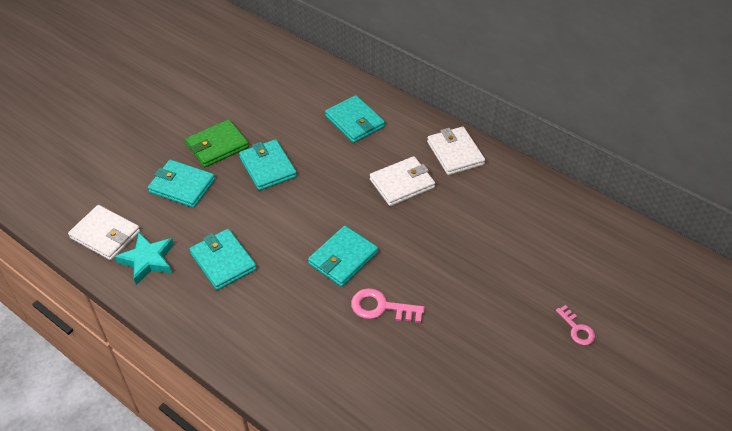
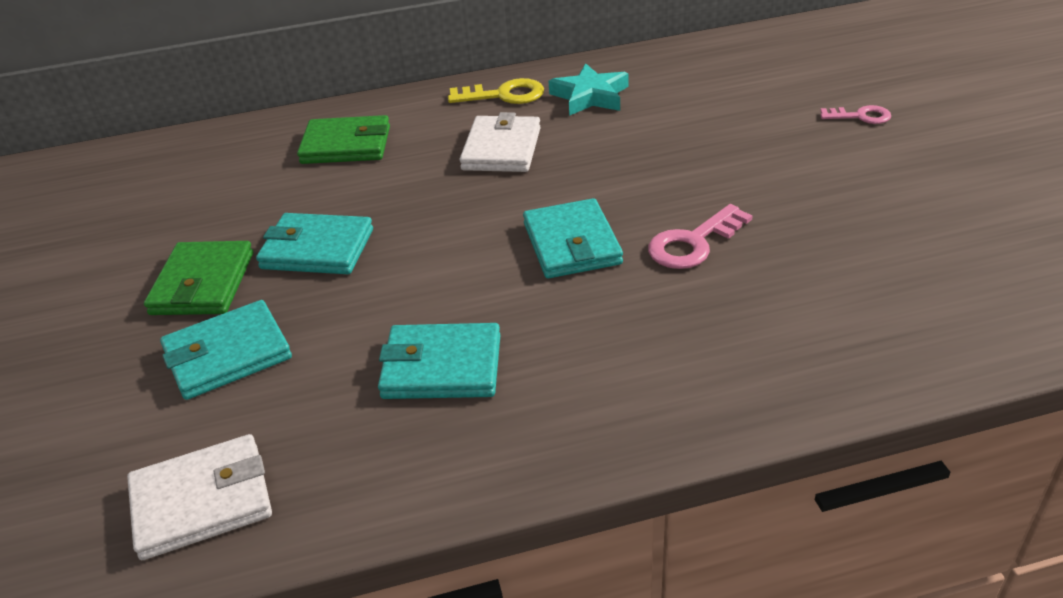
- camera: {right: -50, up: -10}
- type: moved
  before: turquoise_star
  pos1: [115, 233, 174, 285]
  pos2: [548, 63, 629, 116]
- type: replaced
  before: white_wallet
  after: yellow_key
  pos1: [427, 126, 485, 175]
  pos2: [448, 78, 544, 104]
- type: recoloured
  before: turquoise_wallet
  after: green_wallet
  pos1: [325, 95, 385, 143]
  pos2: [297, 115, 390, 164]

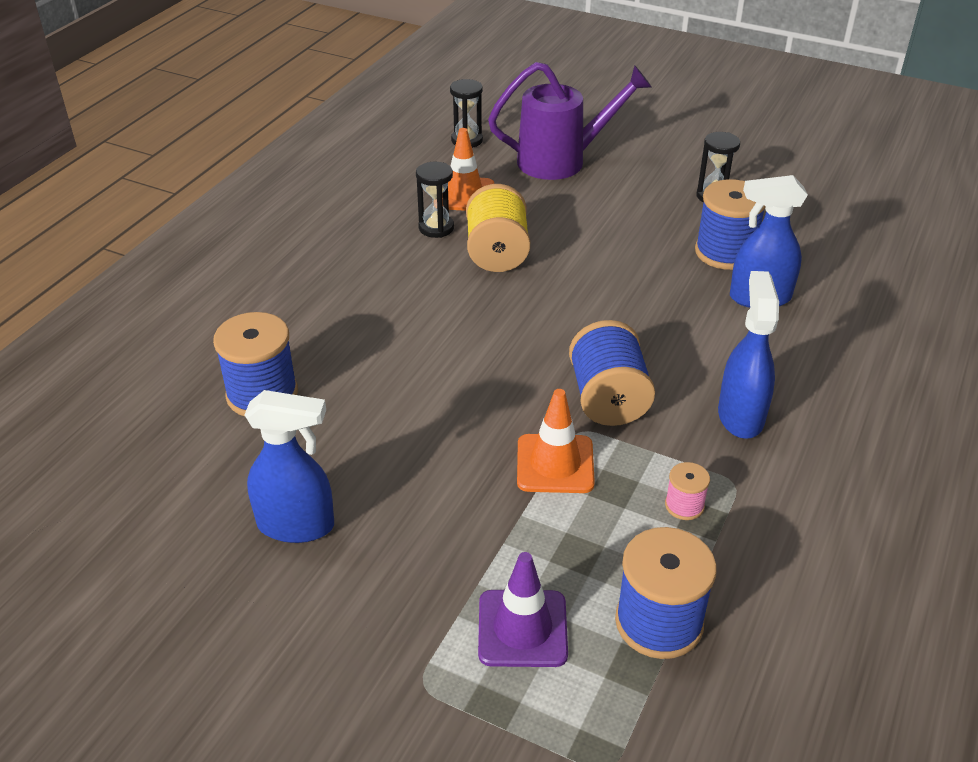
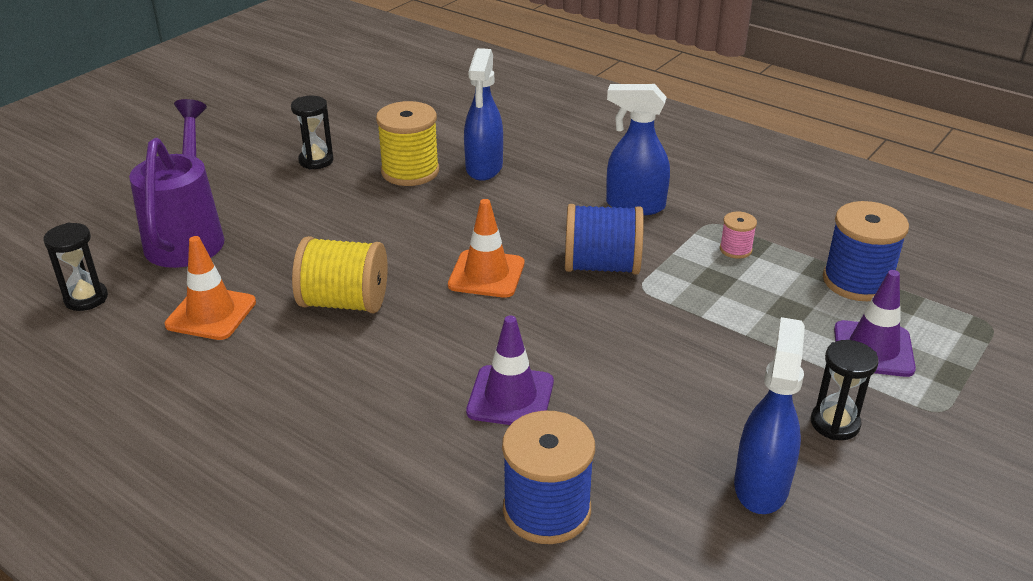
- camera: {right: -80, up: -5}
- type: added
  after: purple_traffic_cone
  pos2: [466, 315, 554, 425]
- type: moved
  before: black_hourglass
  pos1: [416, 162, 454, 238]
  pos2: [811, 340, 879, 440]
- type: moved
  before: orange_traffic_cone
  pos1: [517, 389, 595, 493]
  pos2: [448, 199, 524, 298]
- type: recoloured
  before: blue_spool
  after: yellow_spool
  pos1: [695, 179, 766, 270]
  pos2: [376, 101, 439, 186]

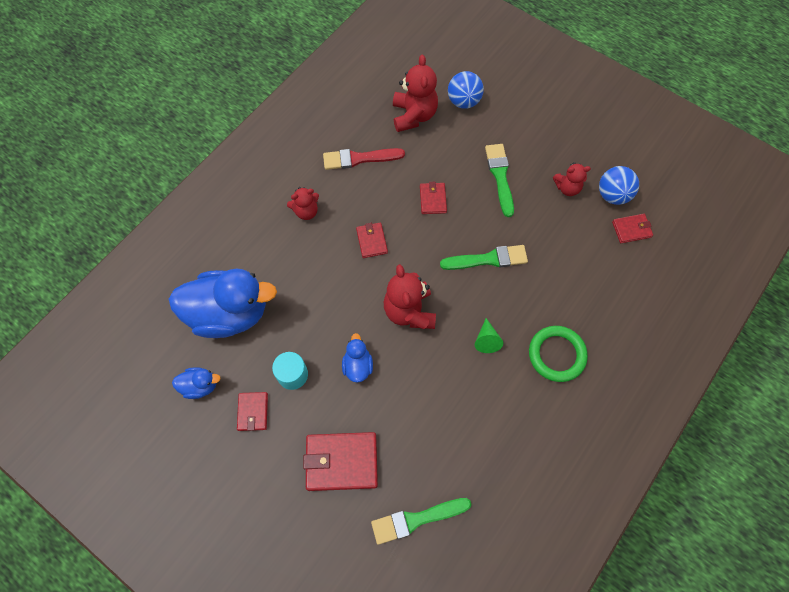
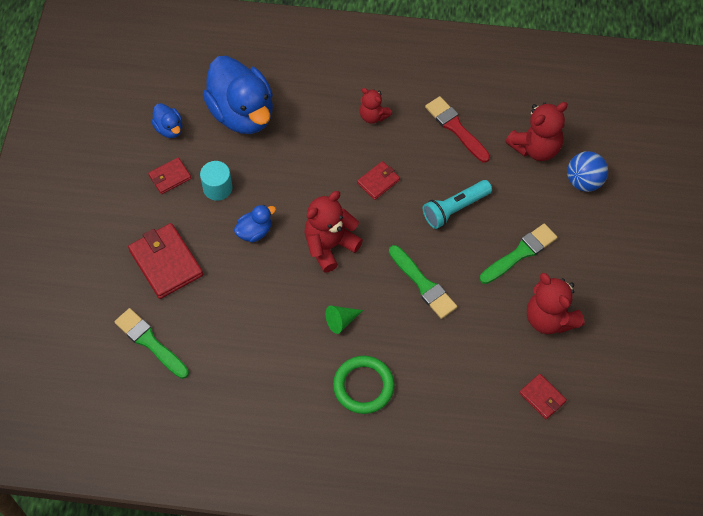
- camera: {right: 60, up: -5}
- type: removed
  before: blue_ball
  pos1: [599, 166, 639, 205]
- type: replaced
  before: red_wallet
  after: turquoise_flashlight
  pos1: [420, 182, 447, 214]
  pos2: [423, 180, 492, 229]
- type: resized
  before: red_teddy_bear
  pos1: [553, 162, 591, 196]
  pos2: [527, 273, 585, 334]
  scale: 1.67

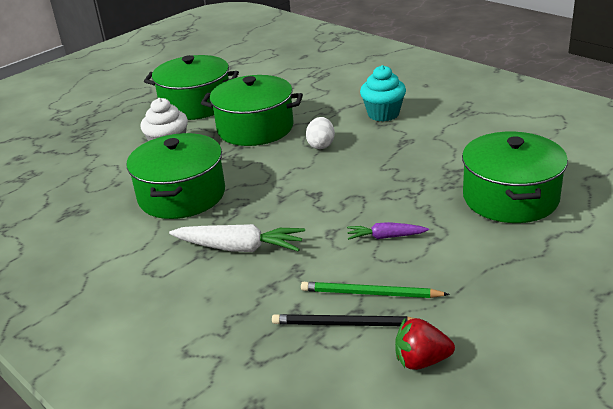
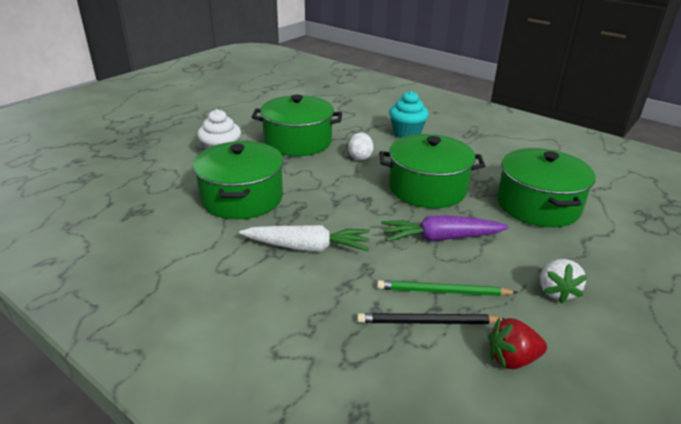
- camera: {right: -10, up: 0}
- type: added
  after: white_strawberry
  pos2: [540, 259, 588, 304]
- type: moved
  before: green_pot
  pos1: [144, 55, 239, 120]
  pos2: [379, 134, 485, 208]
- type: resized
  before: purple_carrot
  pos1: [347, 222, 429, 240]
  pos2: [381, 215, 509, 242]
  scale: 1.7

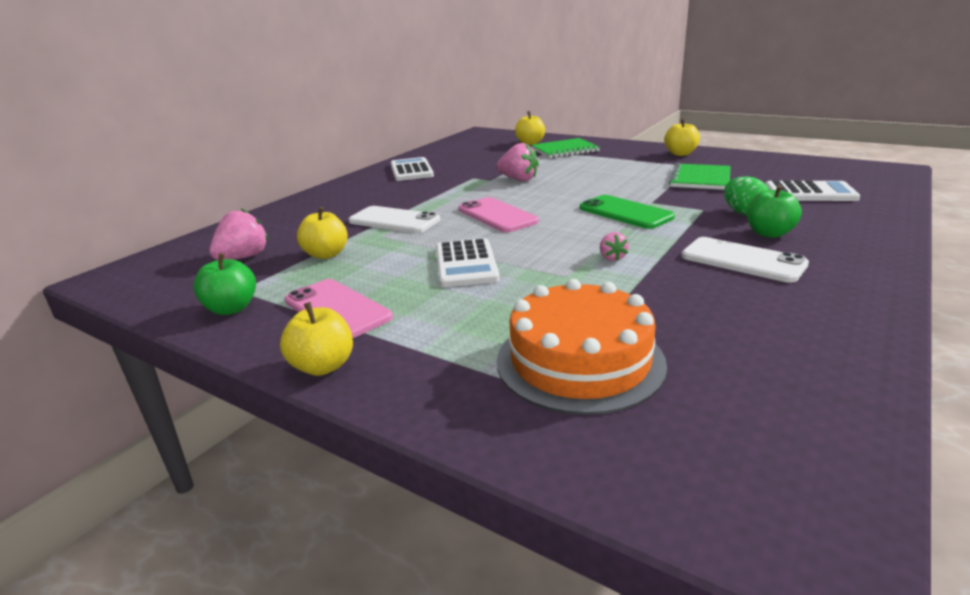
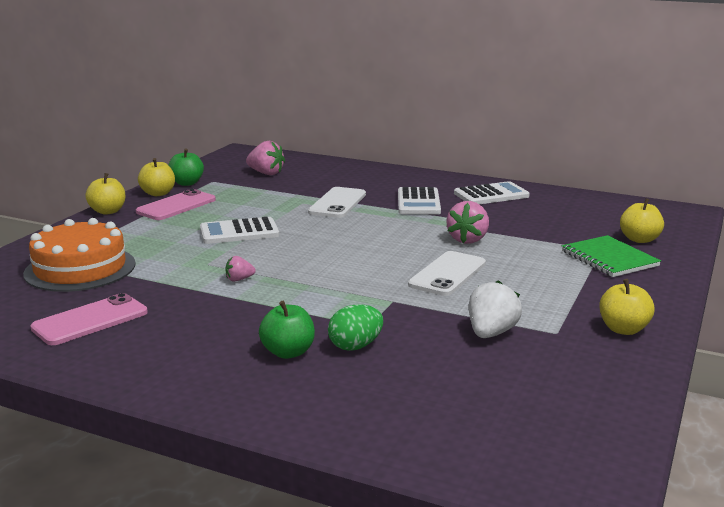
- camera: {right: 80, up: -5}
- type: removed
  before: green_phone
  pos1: [580, 195, 675, 229]
- type: moved
  before: yellow_apple
  pos1: [297, 207, 348, 259]
  pos2: [138, 158, 175, 196]
- type: moved
  before: pink_phone
  pos1: [459, 197, 539, 232]
  pos2: [30, 293, 148, 345]
- type: moved
  before: white_phone
  pos1: [681, 237, 809, 283]
  pos2: [408, 251, 486, 296]
- type: moved
  before: white_calculator
  pos1: [765, 180, 860, 201]
  pos2: [398, 187, 441, 215]
- type: replaced
  before: green_notebook
  after: white_strawberry
  pos1: [669, 163, 731, 190]
  pos2: [469, 280, 522, 338]

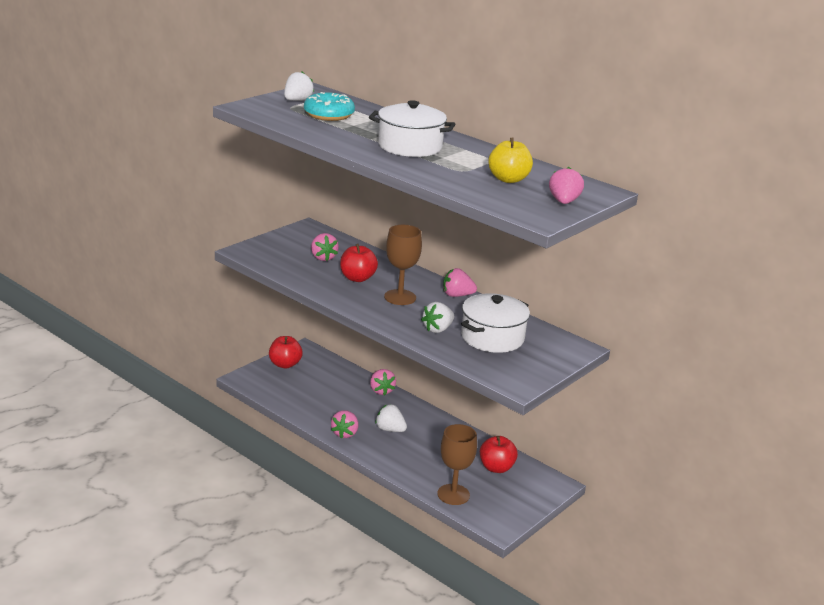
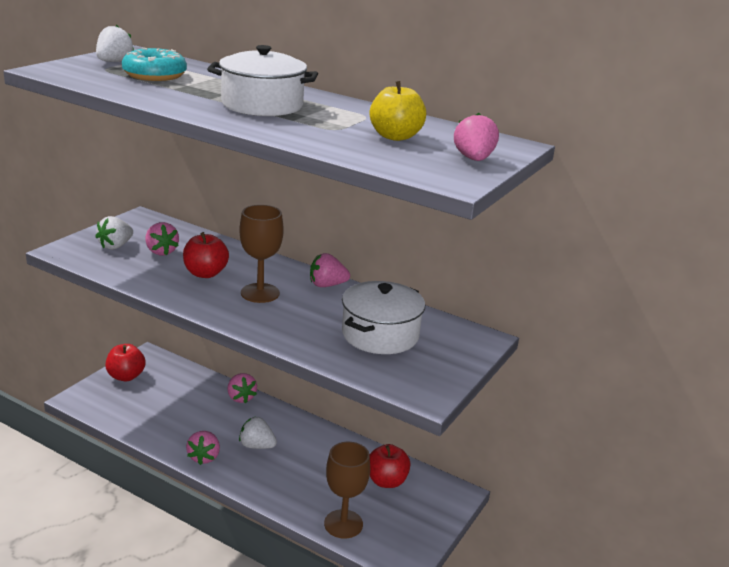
- camera: {right: -10, up: 0}
- type: moved
  before: white_strawberry
  pos1: [421, 302, 454, 333]
  pos2: [95, 216, 133, 250]

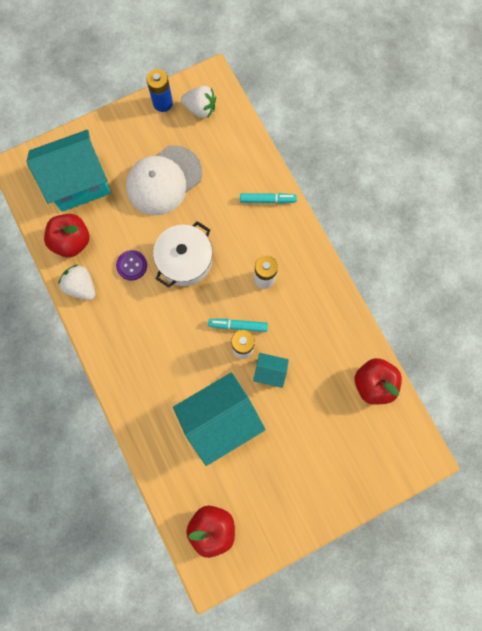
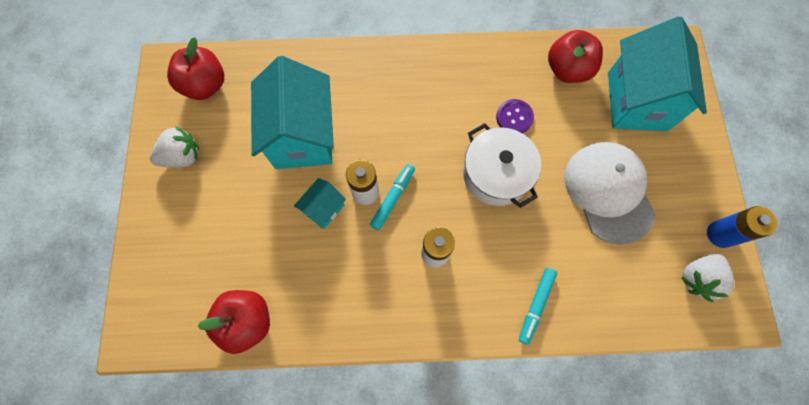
- camera: {right: 115, up: -5}
- type: moved
  before: white_strawberry
  pos1: [58, 265, 95, 300]
  pos2: [150, 126, 199, 168]

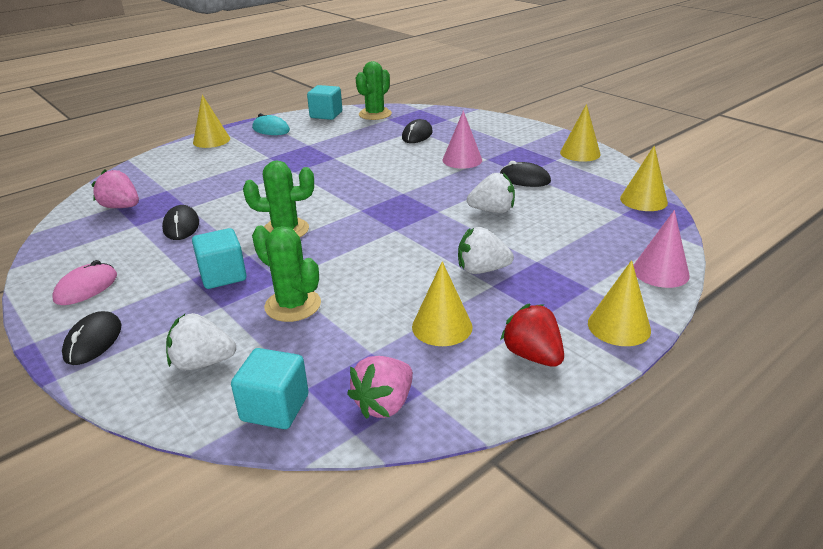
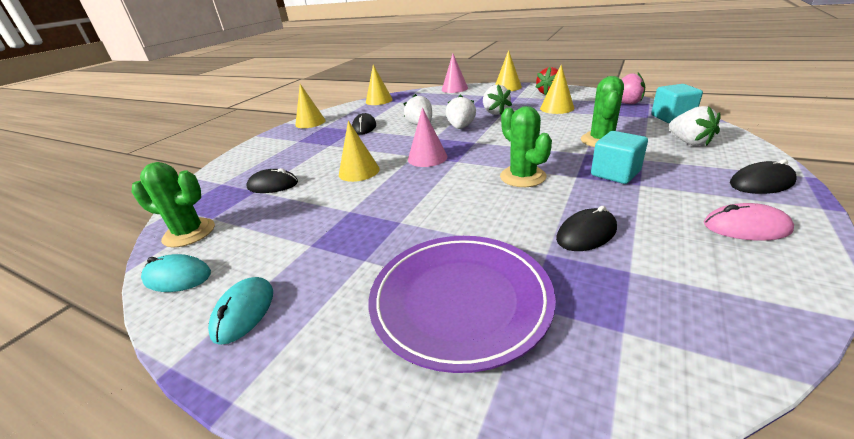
- camera: {right: -110, up: 0}
- type: removed
  before: pink_strawberry
  pos1: [91, 169, 139, 208]
- type: added
  after: purple_plate
  pos2: [369, 236, 556, 373]
- type: added
  after: white_strawberry
  pos2: [446, 95, 476, 129]
- type: moved
  before: yellow_cone
  pos1: [193, 95, 230, 148]
  pos2: [339, 121, 380, 182]
- type: moved
  before: pink_cone
  pos1: [443, 111, 482, 169]
  pos2: [408, 107, 448, 167]
- type: replaced
  before: turquoise_cube
  after: turquoise_mouse
  pos1: [307, 85, 342, 120]
  pos2: [141, 254, 211, 292]

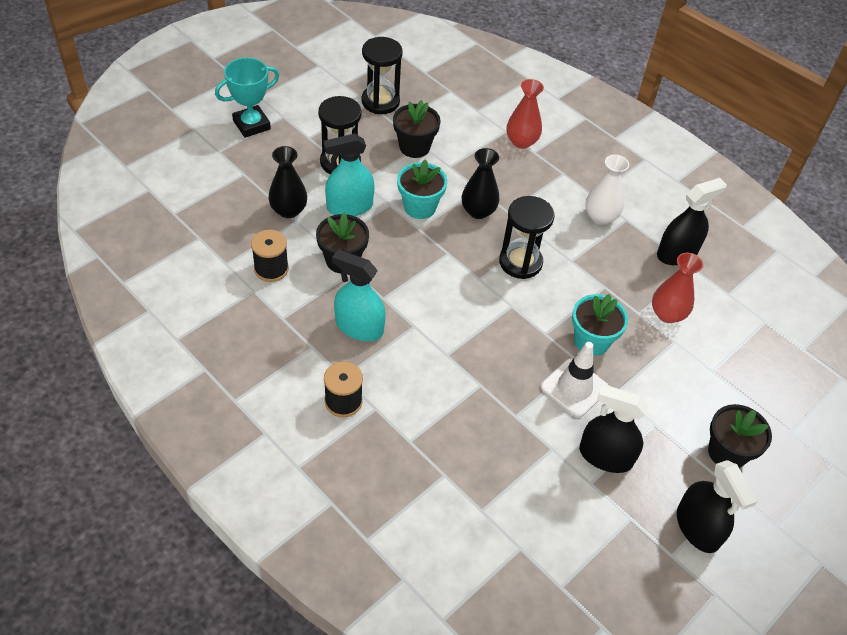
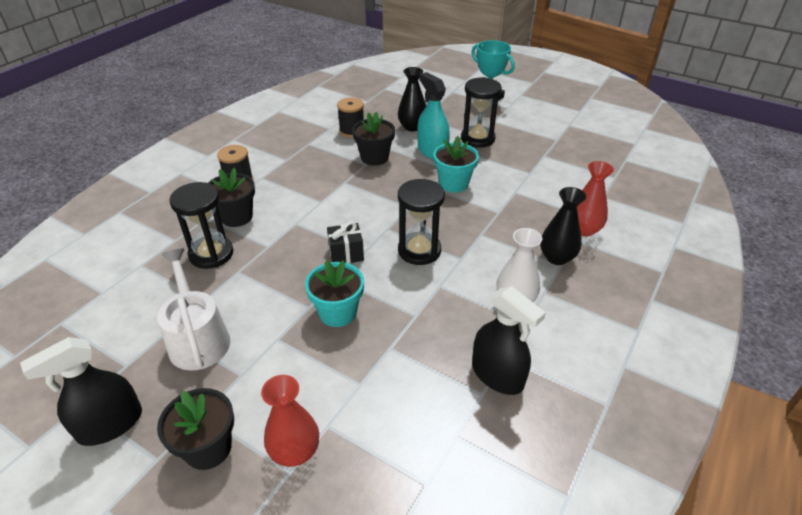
- camera: {right: 80, up: -10}
- type: removed
  before: turquoise_spray_bottle
  pos1: [332, 250, 385, 341]
- type: removed
  before: white_traffic_cone
  pos1: [541, 342, 608, 418]
- type: added
  after: black_gift
  pos2: [327, 222, 364, 264]
- type: moved
  before: black_hourglass
  pos1: [361, 37, 403, 114]
  pos2: [169, 182, 233, 269]
- type: moved
  before: black_flower_pot
  pos1: [393, 100, 440, 158]
  pos2: [208, 168, 255, 227]
- type: moved
  before: black_vase
  pos1: [462, 148, 500, 219]
  pos2: [540, 187, 586, 265]
- type: moved
  before: red_vase
  pos1: [652, 253, 703, 323]
  pos2: [261, 375, 319, 467]
- type: replaced
  before: black_spray_bottle
  after: white_watering_can
  pos1: [579, 384, 648, 473]
  pos2: [157, 248, 230, 370]

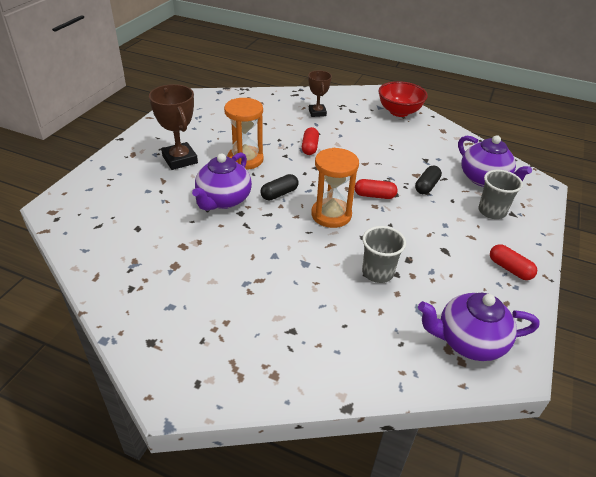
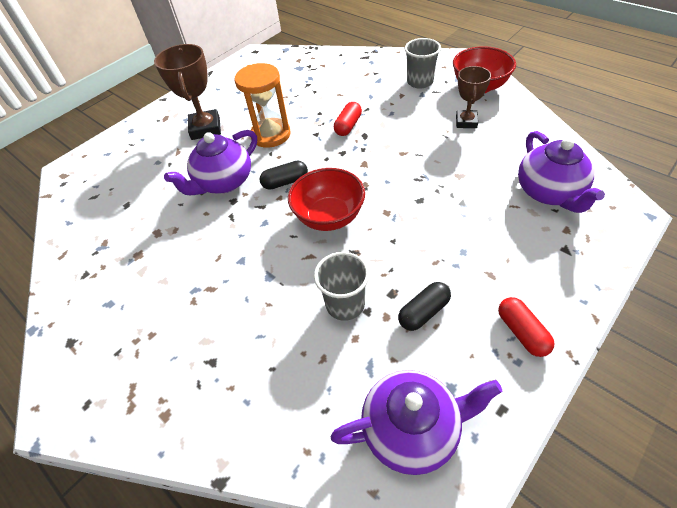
- camera: {right: 25, up: 10}
- type: removed
  before: red_capsule
  pos1: [355, 179, 398, 199]
- type: moved
  before: brown_trophy
  pos1: [308, 71, 332, 117]
  pos2: [456, 66, 491, 128]
- type: moved
  before: black_capsule
  pos1: [415, 166, 442, 194]
  pos2: [398, 282, 451, 331]
- type: moved
  before: grey_cup
  pos1: [478, 170, 523, 219]
  pos2: [405, 38, 441, 89]
- type: replaced
  before: orange_hourglass
  after: red_bowl
  pos1: [311, 148, 359, 228]
  pos2: [288, 168, 365, 231]
- type: turned
  before: purple_teapot
  pos1: [418, 293, 539, 361]
  pos2: [331, 370, 503, 475]
  turn: 150

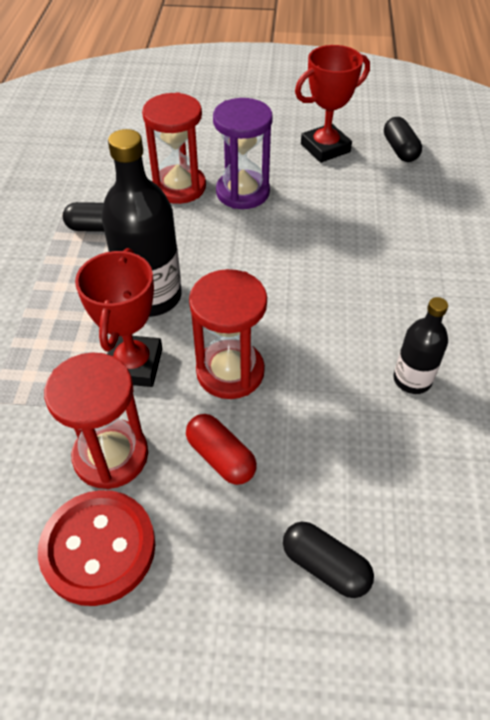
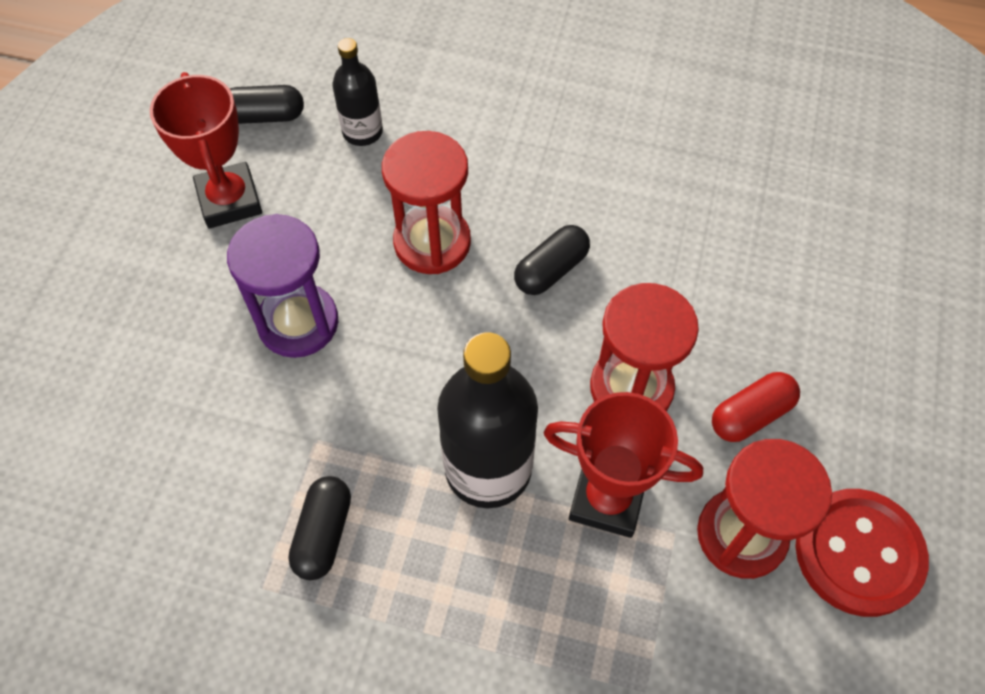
- camera: {right: -80, up: 10}
- type: moved
  before: red_hourglass
  pos1: [142, 92, 206, 204]
  pos2: [382, 131, 471, 274]
- type: moved
  before: black_capsule
  pos1: [283, 522, 374, 598]
  pos2: [514, 225, 590, 295]
- type: moved
  before: black_bottle
  pos1: [394, 297, 448, 394]
  pos2: [332, 38, 383, 146]

